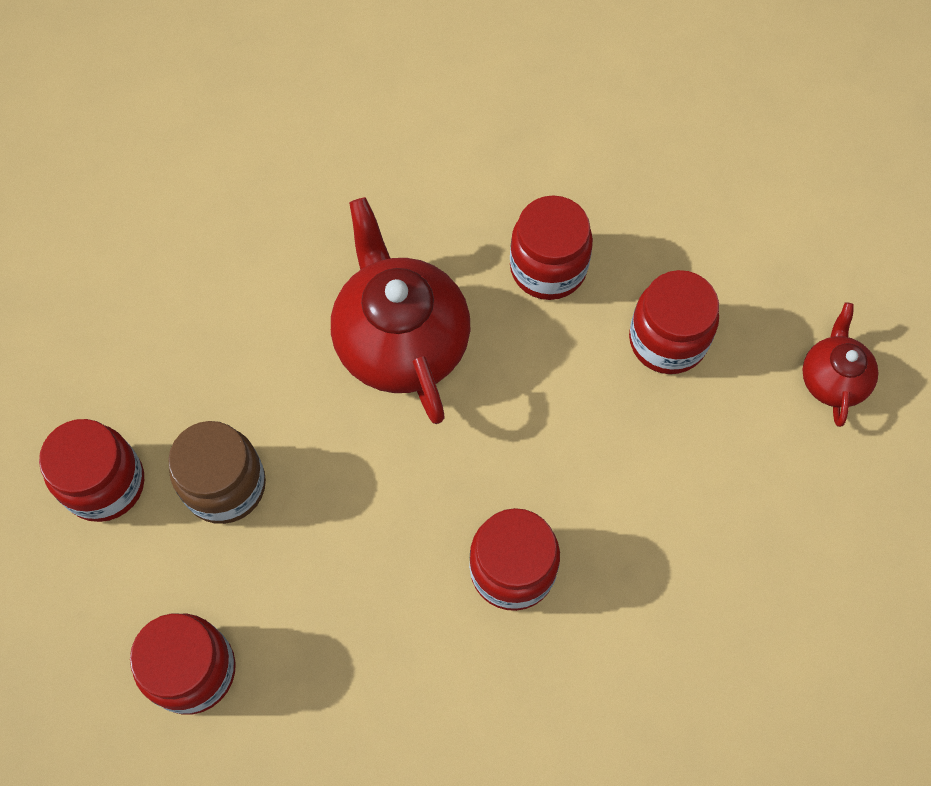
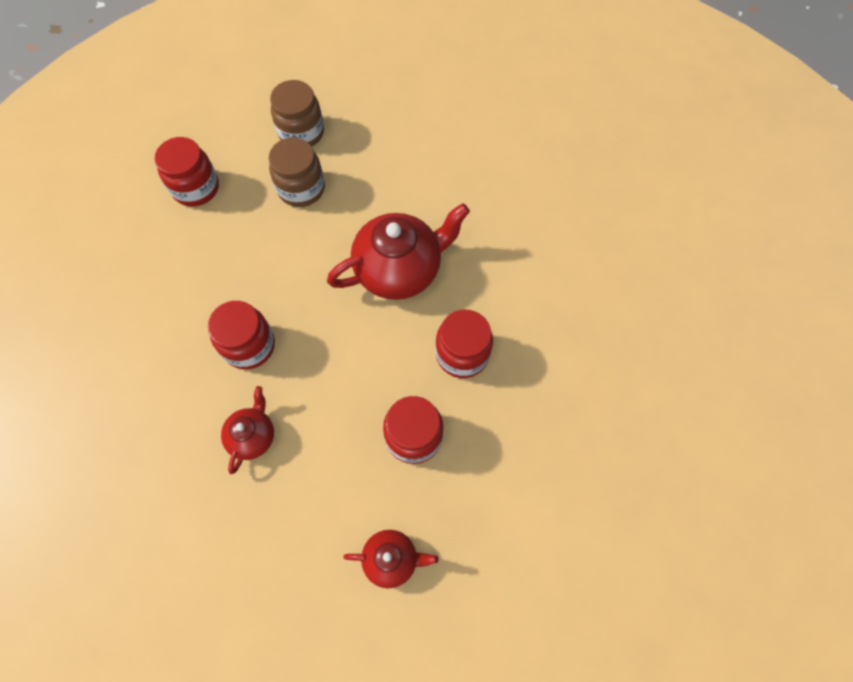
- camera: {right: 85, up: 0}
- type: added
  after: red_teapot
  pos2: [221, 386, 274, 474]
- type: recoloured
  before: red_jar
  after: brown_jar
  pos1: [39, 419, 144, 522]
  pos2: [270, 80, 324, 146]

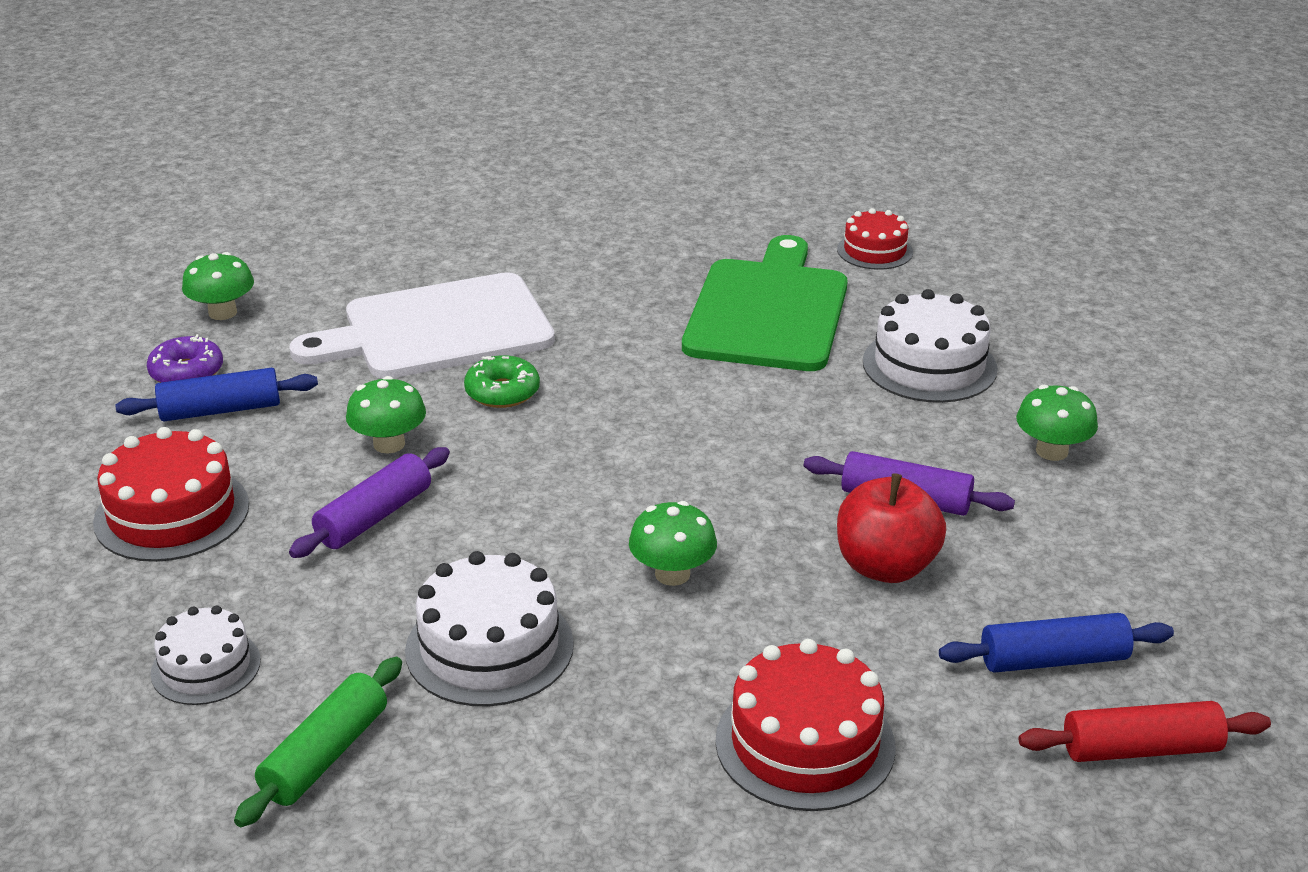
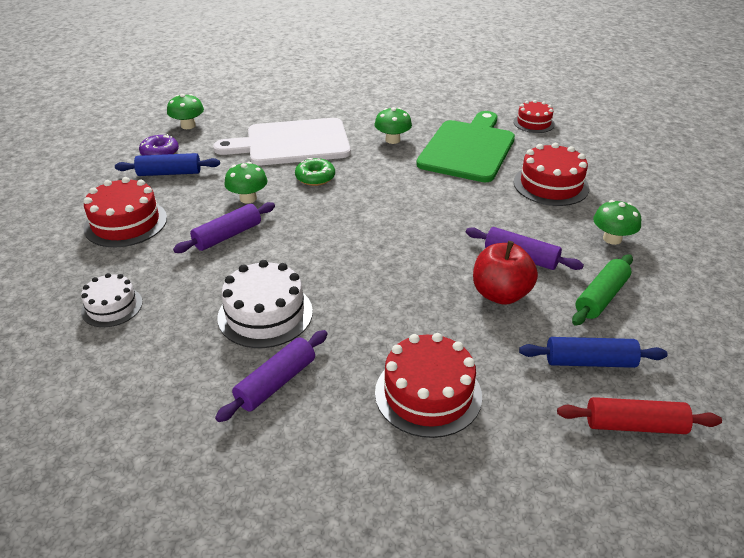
- camera: {right: 10, up: 5}
- type: added
  after: purple_rolling_pin
  pos2: [215, 330, 328, 422]
- type: moved
  before: green_rolling_pin
  pos1: [234, 657, 402, 827]
  pos2: [572, 254, 633, 326]
- type: moved
  before: green_mushroom
  pos1: [629, 501, 717, 586]
  pos2: [375, 107, 412, 144]
- type: recoloured
  before: white_cake
  after: red_cake
  pos1: [863, 289, 998, 403]
  pos2: [514, 143, 589, 206]

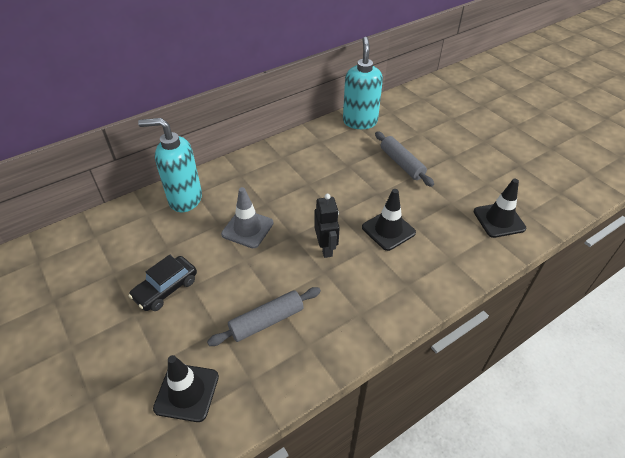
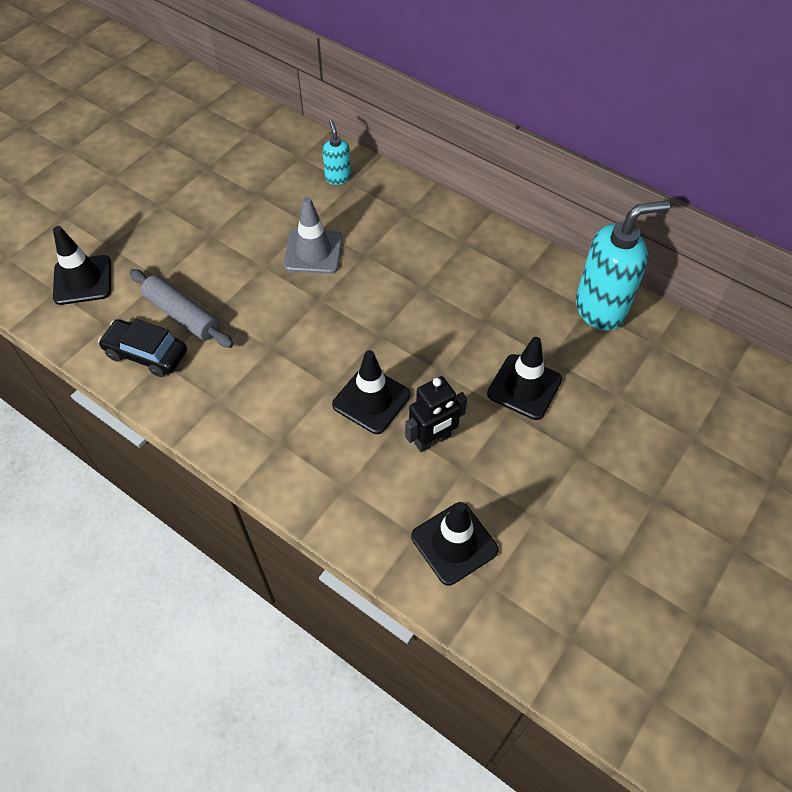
- camera: {right: 70, up: 10}
- type: moved
  before: black_car
  pos1: [129, 255, 197, 311]
  pos2: [98, 319, 187, 377]
- type: moved
  before: black_robot
  pos1: [314, 194, 340, 258]
  pos2: [405, 376, 467, 452]
- type: replaced
  before: grey_rolling_pin
  after: black_traffic_cone
  pos1: [375, 131, 434, 187]
  pos2: [487, 337, 562, 420]
- type: resized
  before: turquoise_soap_dispenser
  pos1: [138, 118, 202, 212]
  pos2: [322, 120, 351, 185]
  scale: 0.49

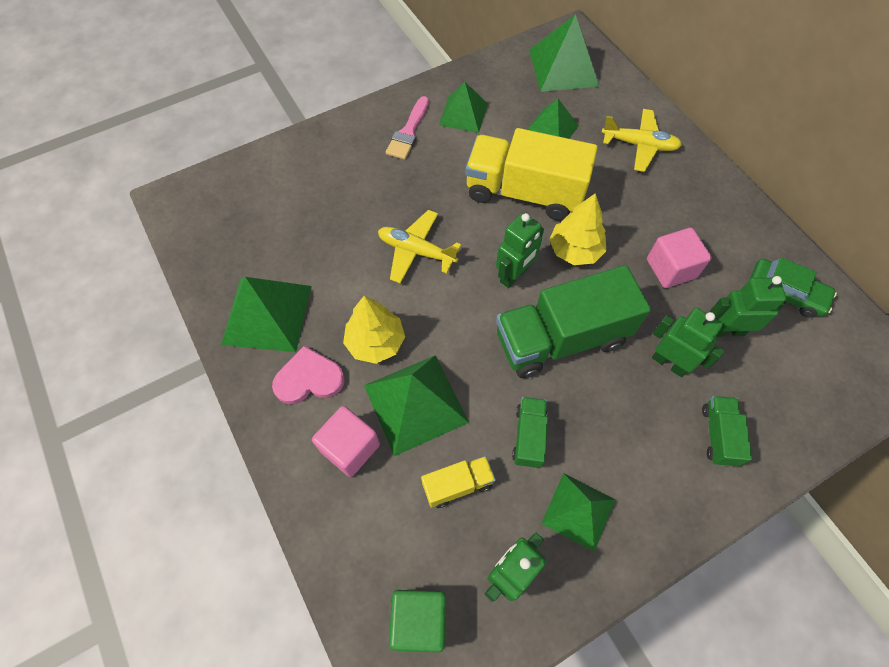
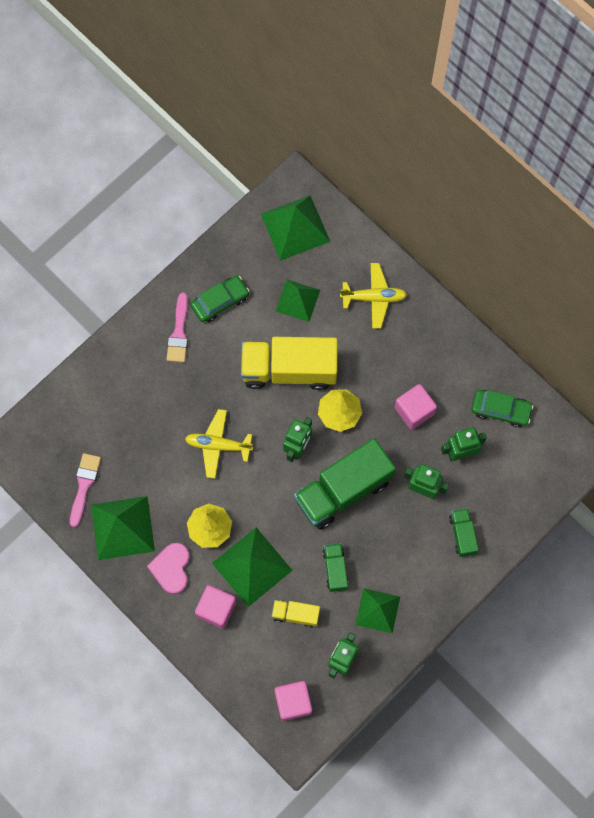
- camera: {right: -15, up: 10}
- type: added
  after: pink_brush
  pos2: [70, 453, 101, 527]
- type: replaced
  before: green_pyramid
  after: green_car
  pos1: [439, 82, 488, 133]
  pos2: [190, 276, 249, 322]
- type: recoloured
  before: green_cube
  after: pink_cube
  pos1: [389, 590, 446, 652]
  pos2: [275, 681, 312, 721]
- type: turned
  before: pink_heart
  pos1: [272, 346, 345, 404]
  pos2: [147, 543, 190, 594]
  turn: -60
- type: turned
  before: yellow_truck
  pos1: [421, 456, 496, 508]
  pos2: [272, 600, 320, 628]
  turn: -135

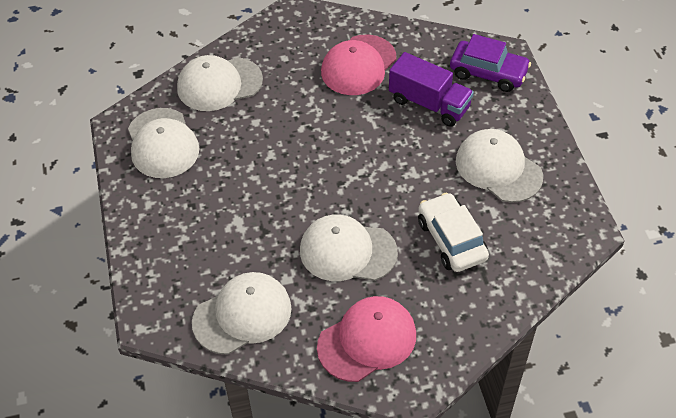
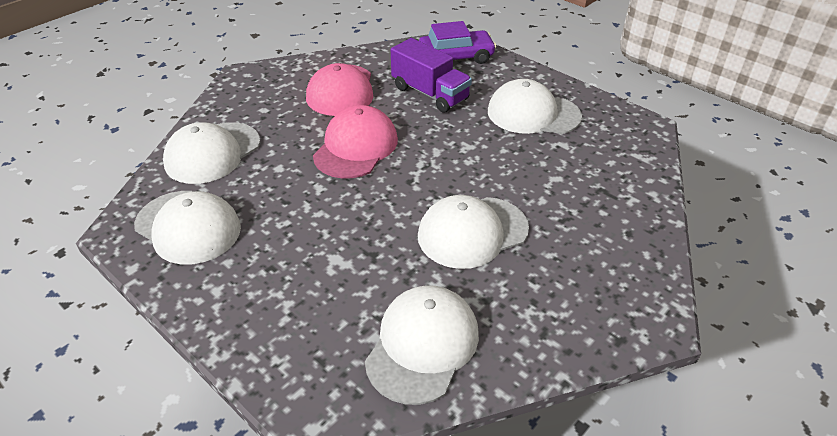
- camera: {right: -35, up: -10}
- type: removed
  before: white_car
  pos1: [418, 193, 489, 272]
- type: moved
  before: pink_cap
  pos1: [317, 296, 416, 382]
  pos2: [313, 105, 398, 178]
- type: turned
  before: purple_truck
  pos1: [389, 52, 474, 127]
  pos2: [391, 38, 472, 113]
  turn: 45

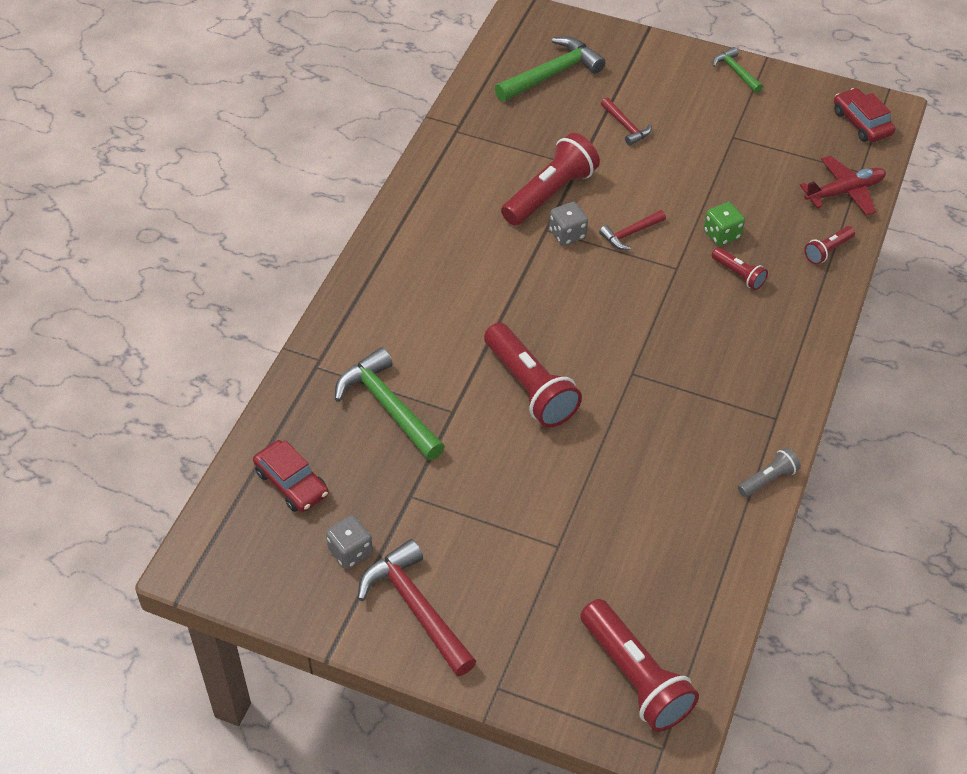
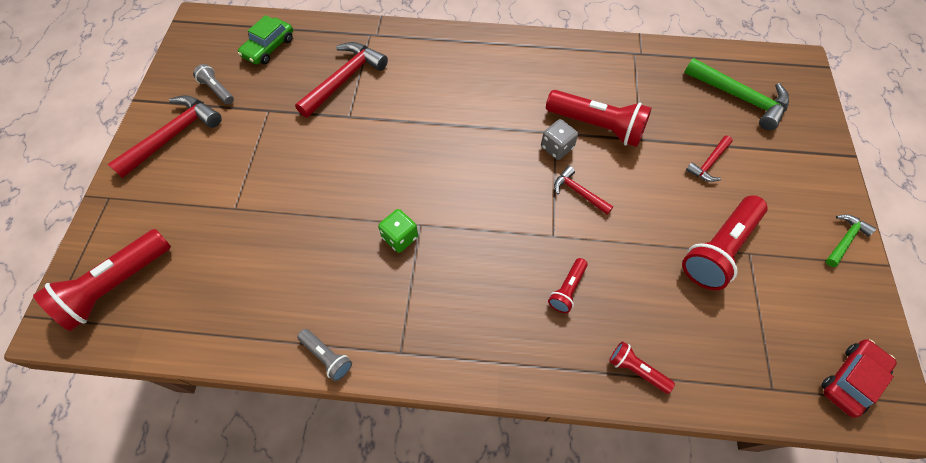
- camera: {right: 75, up: 10}
- type: removed
  before: red_plane
  pos1: [800, 156, 886, 216]
- type: moved
  before: red_flashlight
  pos1: [484, 323, 582, 427]
  pos2: [682, 195, 768, 290]
- type: moved
  before: green_dice
  pos1: [704, 202, 745, 246]
  pos2: [378, 209, 418, 253]
- type: replaced
  before: grey_dice
  after: grey_flashlight
  pos1: [326, 515, 373, 569]
  pos2: [193, 64, 234, 104]
- type: recoloured
  before: red_car
  after: green_car
  pos1: [253, 440, 329, 512]
  pos2: [238, 15, 293, 64]
- type: recoloured
  before: green_hammer
  after: red_hammer
  pos1: [335, 347, 445, 461]
  pos2: [295, 42, 388, 118]

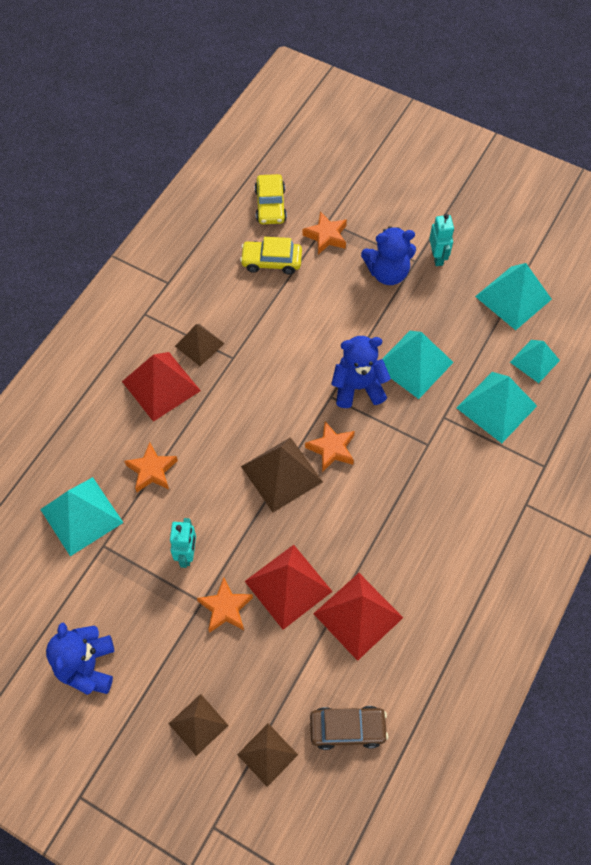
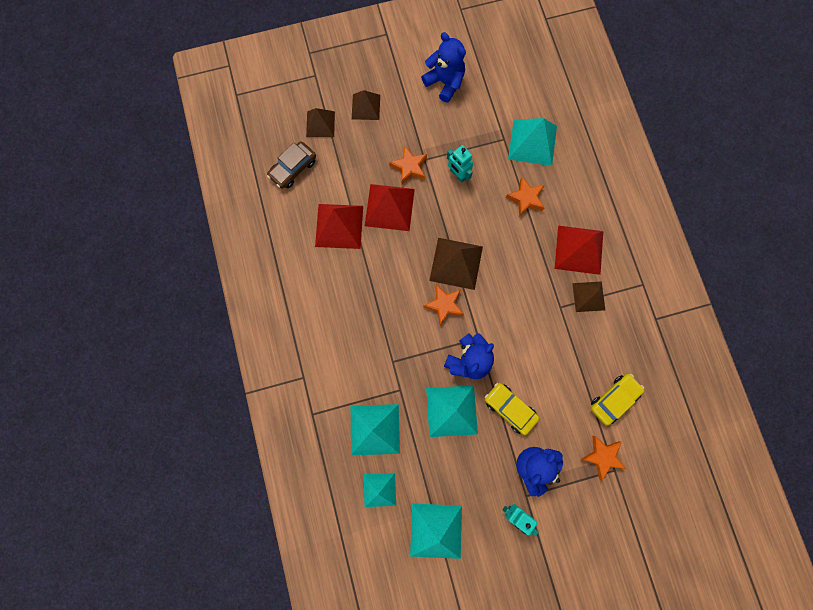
- camera: {right: 135, up: 15}
- type: moved
  before: yellow_car
  pos1: [255, 174, 287, 224]
  pos2: [485, 383, 539, 435]

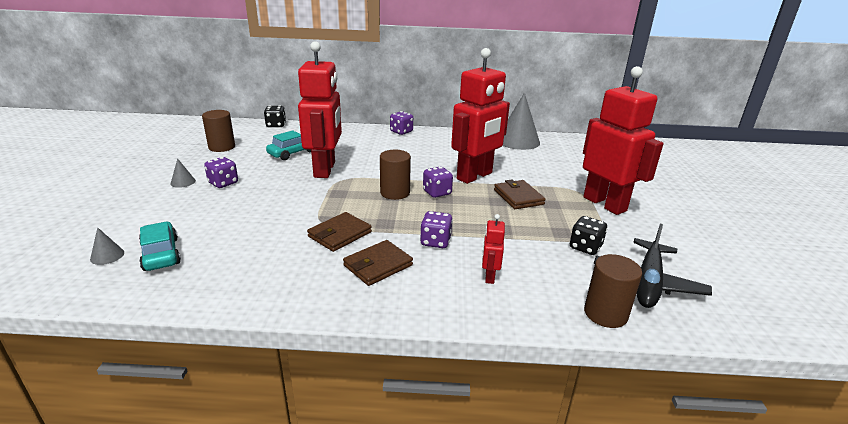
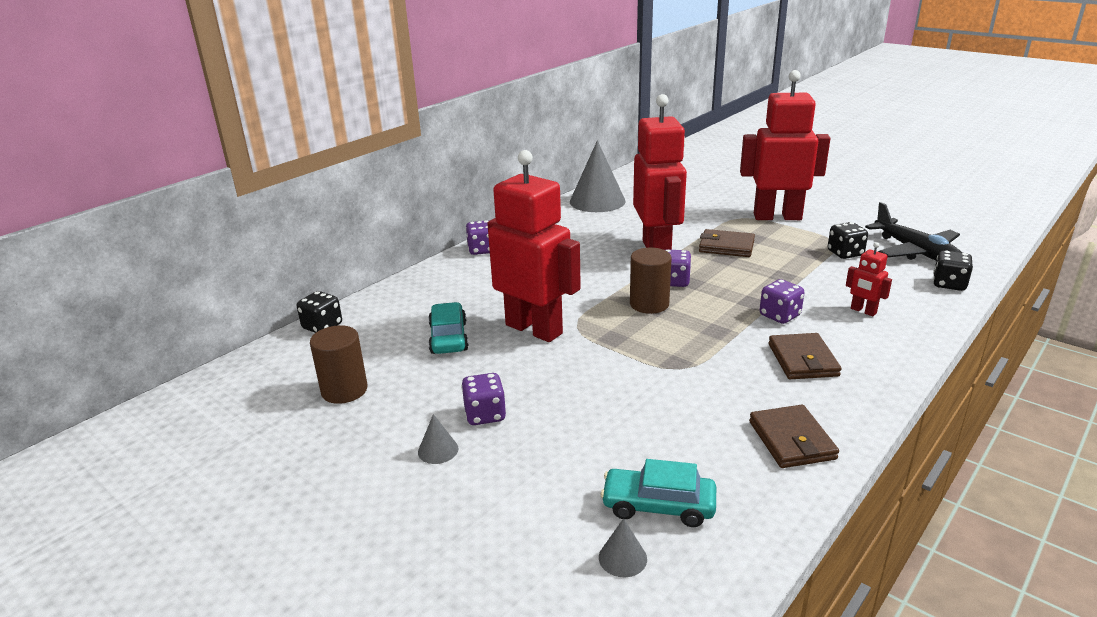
- camera: {right: -50, up: 0}
- type: moved
  before: brown_wallet
  pos1: [307, 212, 372, 252]
  pos2: [749, 405, 839, 468]
- type: replaced
  before: brown_cylinder
  after: black_dice
  pos1: [584, 254, 642, 328]
  pos2: [933, 250, 973, 291]

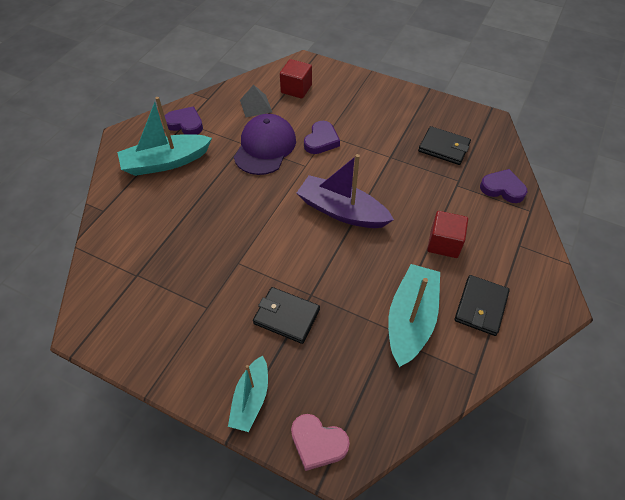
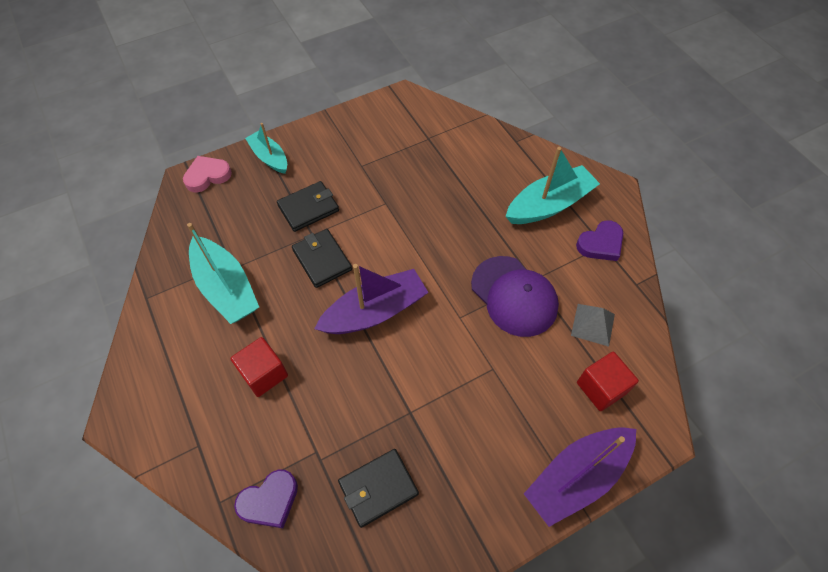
- camera: {right: 125, up: 5}
- type: removed
  before: purple_heart
  pos1: [304, 121, 340, 154]
- type: added
  after: purple_boat
  pos2: [524, 427, 636, 527]
- type: moved
  before: black_wallet
  pos1: [454, 275, 510, 336]
  pos2: [292, 229, 352, 288]
- type: turned
  before: turquoise_boat
  pos1: [117, 97, 212, 176]
  pos2: [505, 147, 600, 224]
  turn: 45

